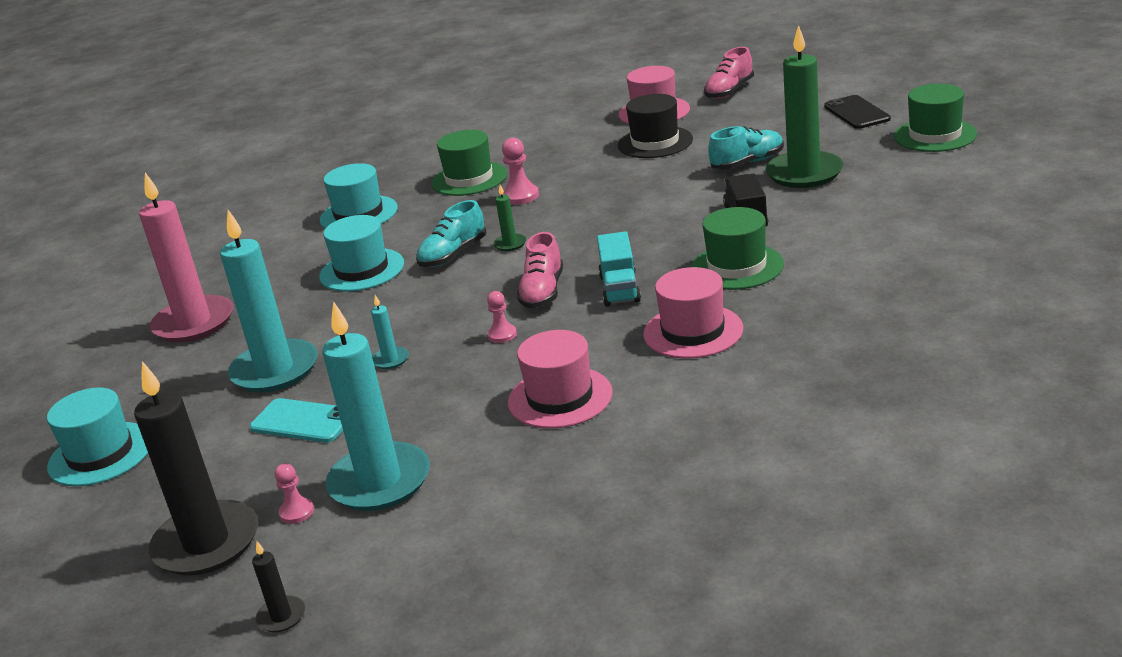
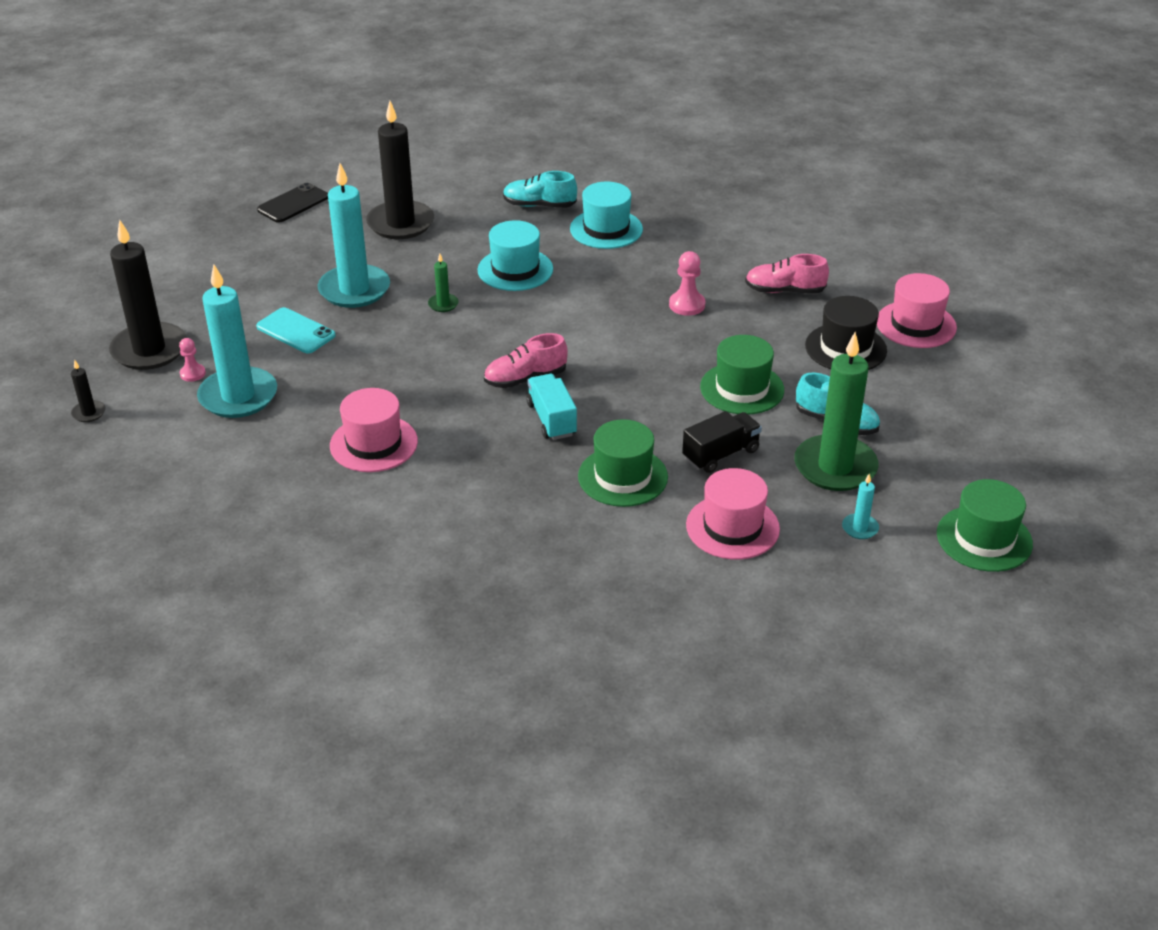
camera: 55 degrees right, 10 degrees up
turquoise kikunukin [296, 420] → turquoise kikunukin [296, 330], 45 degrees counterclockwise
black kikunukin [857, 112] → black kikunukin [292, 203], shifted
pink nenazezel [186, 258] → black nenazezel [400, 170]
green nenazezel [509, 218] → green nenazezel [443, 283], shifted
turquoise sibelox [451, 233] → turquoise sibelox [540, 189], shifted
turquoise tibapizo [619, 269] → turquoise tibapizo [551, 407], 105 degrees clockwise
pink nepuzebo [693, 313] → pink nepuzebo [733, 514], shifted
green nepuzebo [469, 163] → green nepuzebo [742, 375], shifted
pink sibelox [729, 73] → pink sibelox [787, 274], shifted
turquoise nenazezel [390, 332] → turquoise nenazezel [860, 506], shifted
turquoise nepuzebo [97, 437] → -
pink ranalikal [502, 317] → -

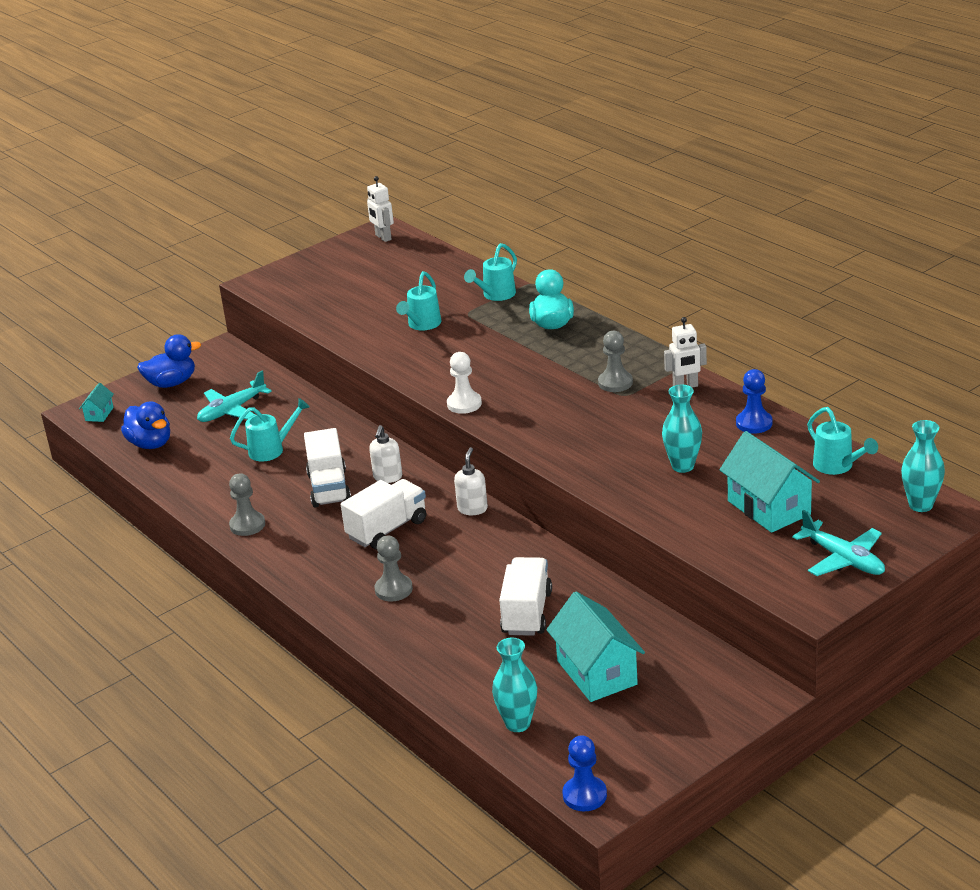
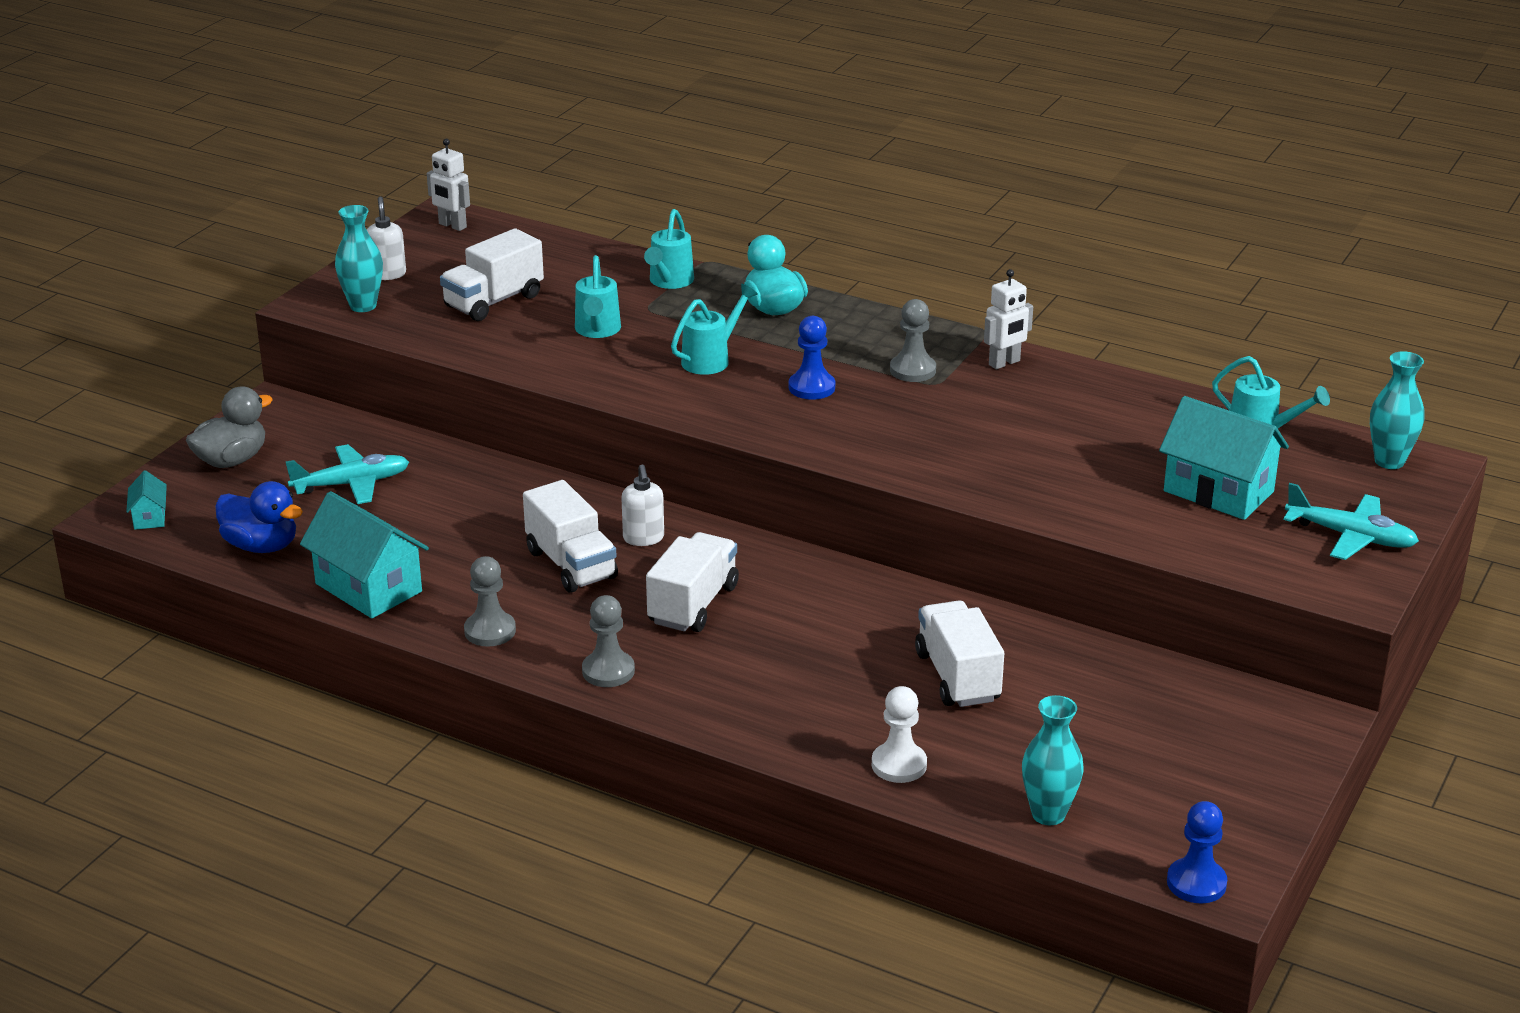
camera: 25 degrees left, 0 degrees up
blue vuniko [169, 361] → grey vuniko [229, 427]
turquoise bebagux [234, 396] → turquoise bebagux [347, 474], 135 degrees counterclockwise
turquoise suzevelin [595, 647] → turquoise suzevelin [364, 554], shifted
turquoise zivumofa [682, 429] → turquoise zivumofa [359, 258], shifted
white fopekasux [471, 481] → white fopekasux [386, 238], shifted
- → white tibapizo [492, 274]
grey ranalikal [394, 568] → grey ranalikal [608, 641], shifted
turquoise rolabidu [270, 429] → turquoise rolabidu [714, 329], shifted
blue ranalikal [754, 401] → blue ranalikal [812, 358], shifted
white ranalikal [464, 383] → white ranalikal [899, 734], shifted

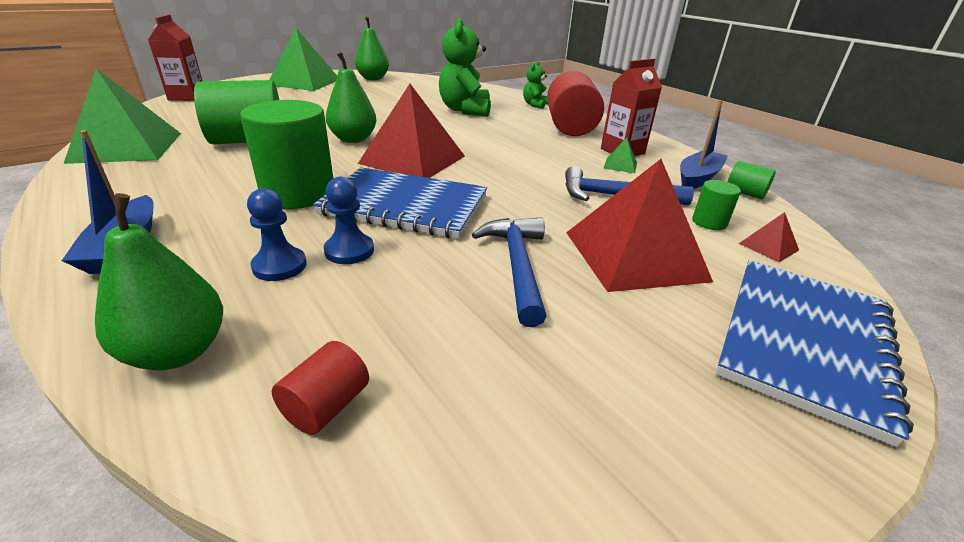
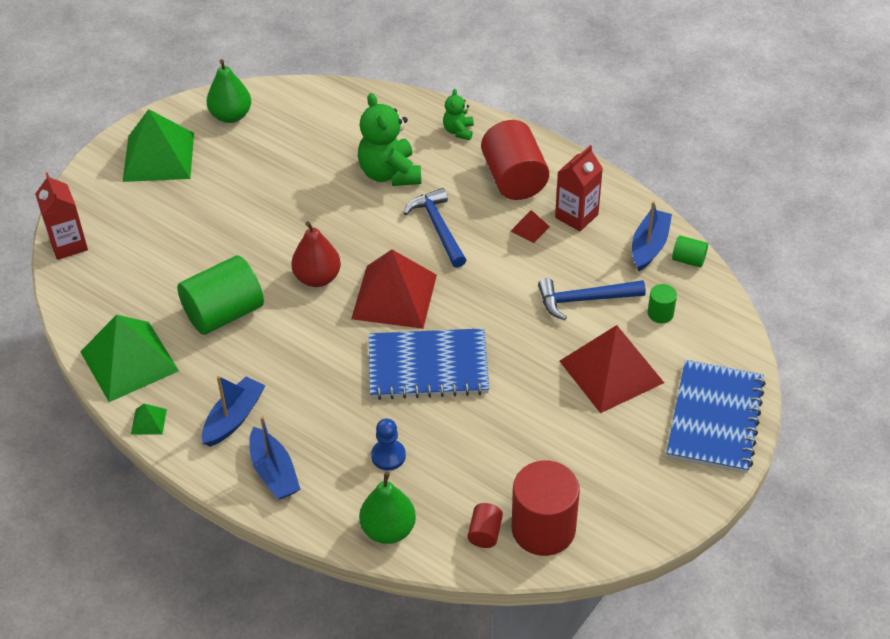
camera: 15 degrees left, 15 degrees up
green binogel [620, 155] → green binogel [149, 419], shifted
- → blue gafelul [233, 411]
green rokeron [351, 97] → red rokeron [316, 254]
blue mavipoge [509, 272] → blue mavipoge [435, 228], shifted
red binogel [769, 237] → red binogel [530, 226], shifted
- → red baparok [546, 508]
green baparok [287, 154] → -
blue ranalikal [349, 220] → -

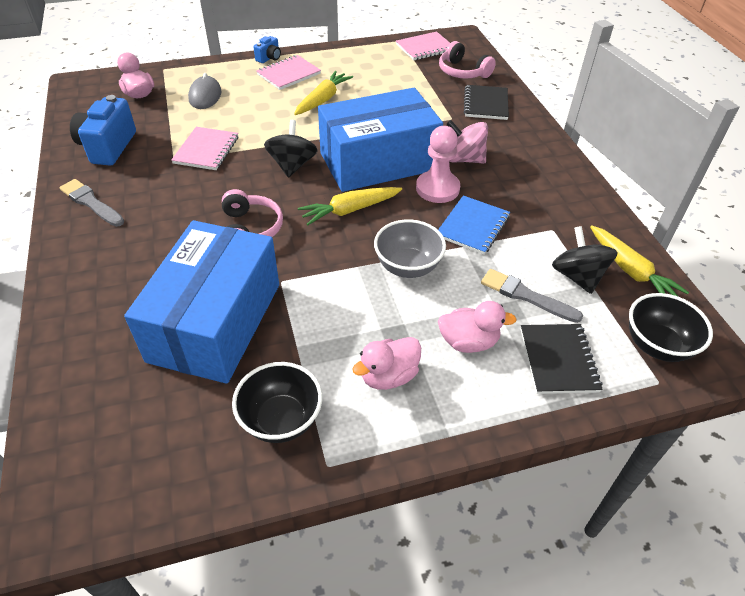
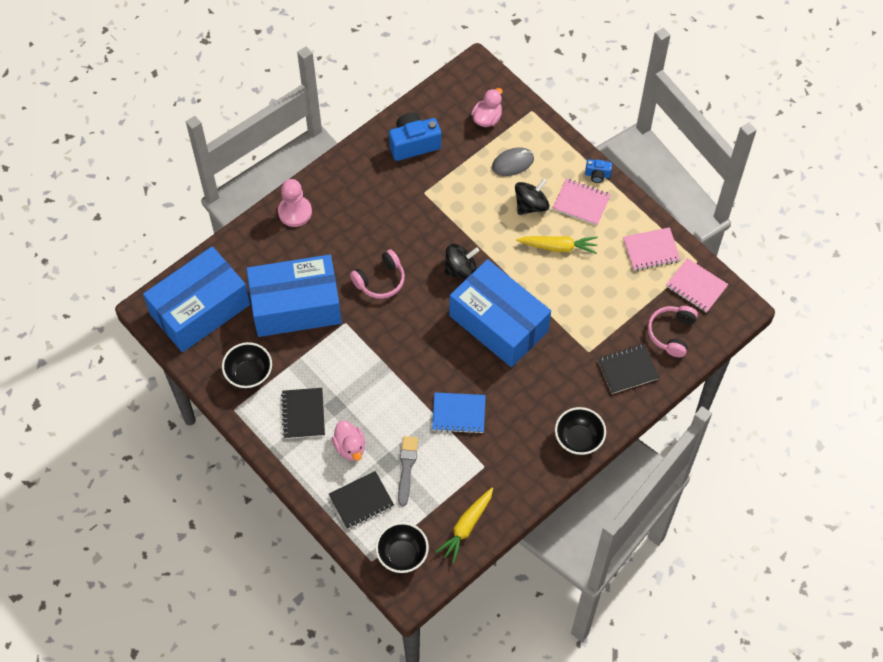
camera: 65 degrees right, 15 degrees up
- → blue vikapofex [196, 299]
pink ranalikal [438, 164] → pink ranalikal [295, 203], shifted
pink vuniko [386, 363] → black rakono [303, 413]
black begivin [585, 260] → black begivin [532, 196], shifted
- → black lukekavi [580, 431]
pink rakono [204, 148] → pink rakono [652, 249], shifted
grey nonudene [91, 203] → -
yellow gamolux [350, 206] → -
grey lukekavi [410, 248] → -
pink begivin [467, 142] → -

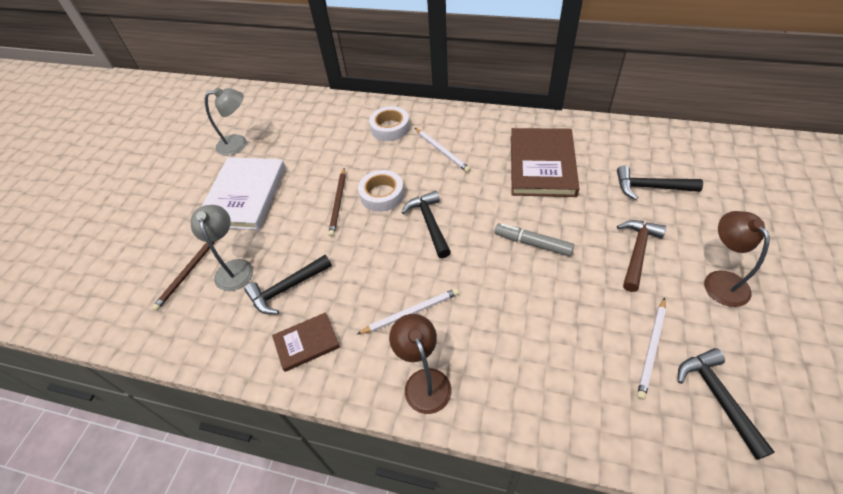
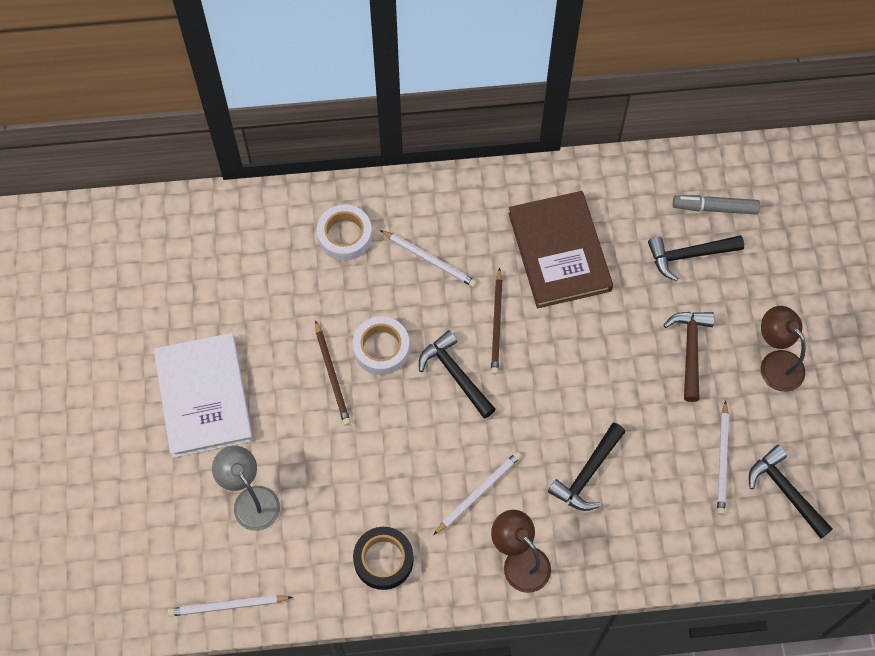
camera: 25 degrees left, 15 degrees up
- → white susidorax [230, 605]
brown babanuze [306, 342] → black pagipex [383, 558]
brown susidorax [183, 276] → brown susidorax [497, 321], shifted
black mavipoge [288, 284] → black mavipoge [586, 467], shifted
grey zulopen [534, 240] → grey zulopen [716, 205], shifted
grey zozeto [226, 122] → -

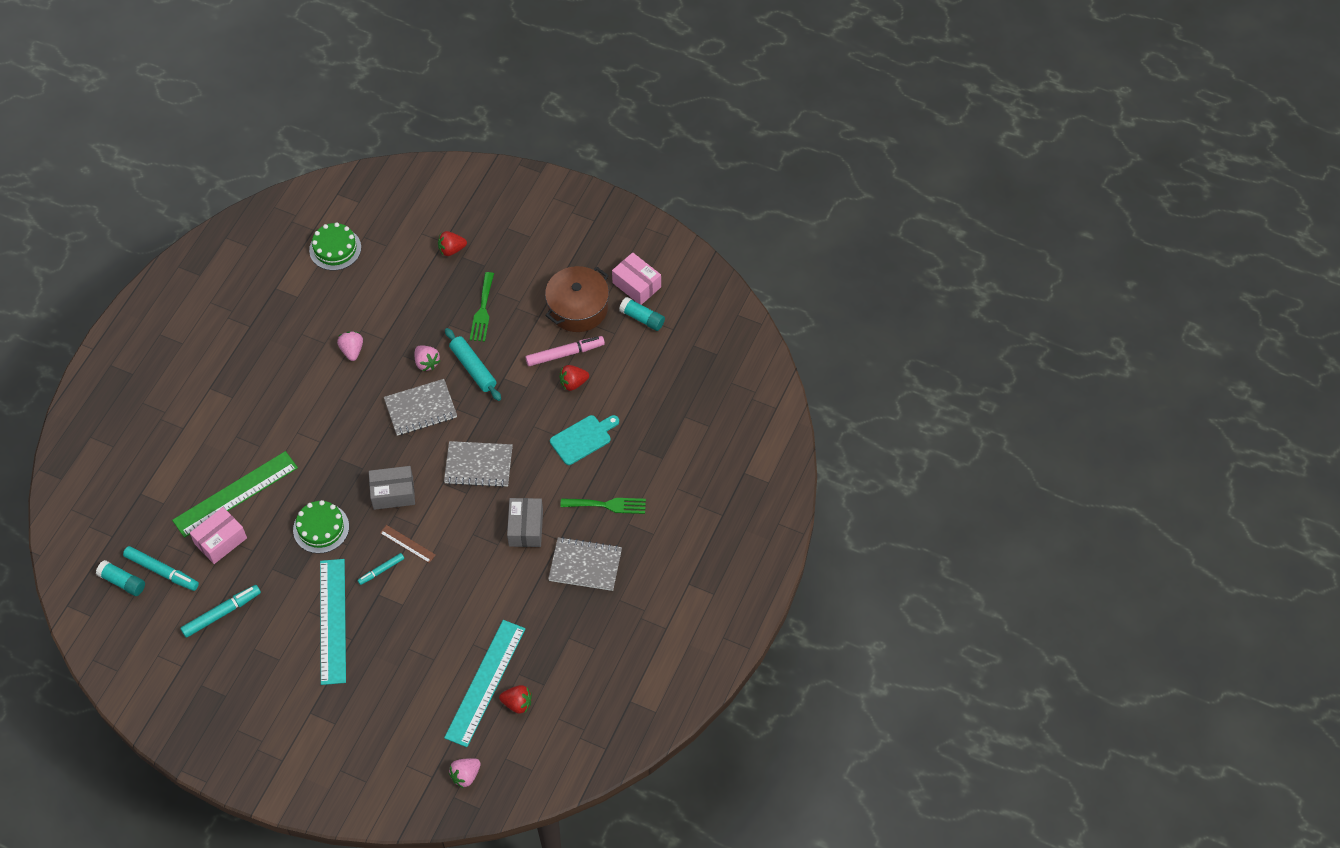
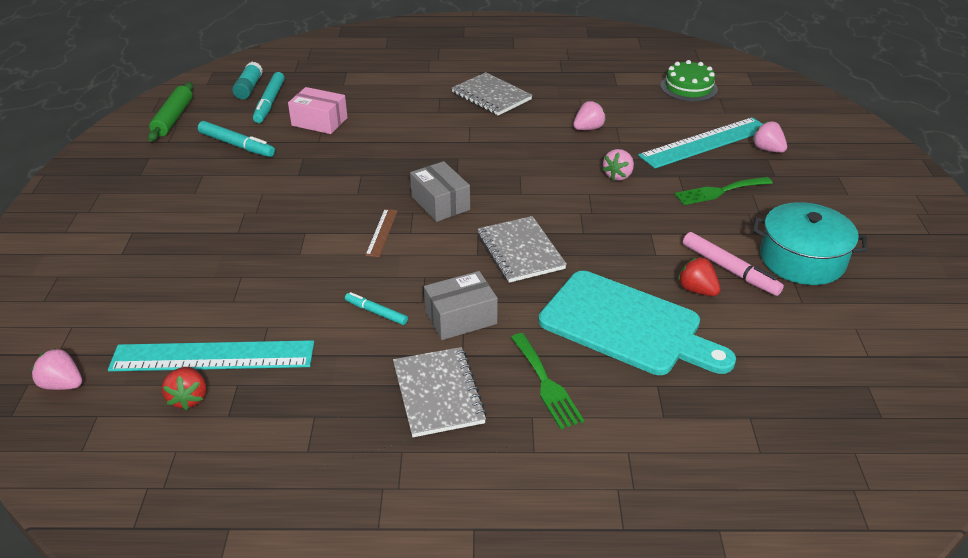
camera: 65 degrees right, 20 degrees down
- → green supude [170, 112]
turquoise zulopen [381, 569] → turquoise zulopen [376, 308], shifted
grey rakono [420, 407] → grey rakono [492, 94], shifted
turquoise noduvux [584, 440] → turquoise noduvux [637, 323], x1.81
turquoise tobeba [333, 622] → turquoise tobeba [700, 142], shifted
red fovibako [452, 243] → pink fovibako [769, 137]
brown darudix [577, 299] → turquoise darudix [810, 243]
green tobeba [235, 494] → -
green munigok [321, 526] → -
turquoise supude [473, 364] → -
pink vikapofex [636, 278] → -
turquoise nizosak [642, 314] → -

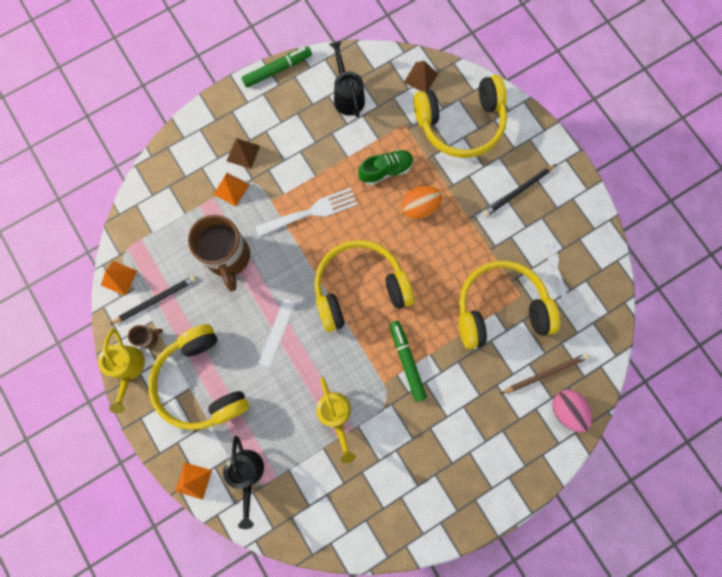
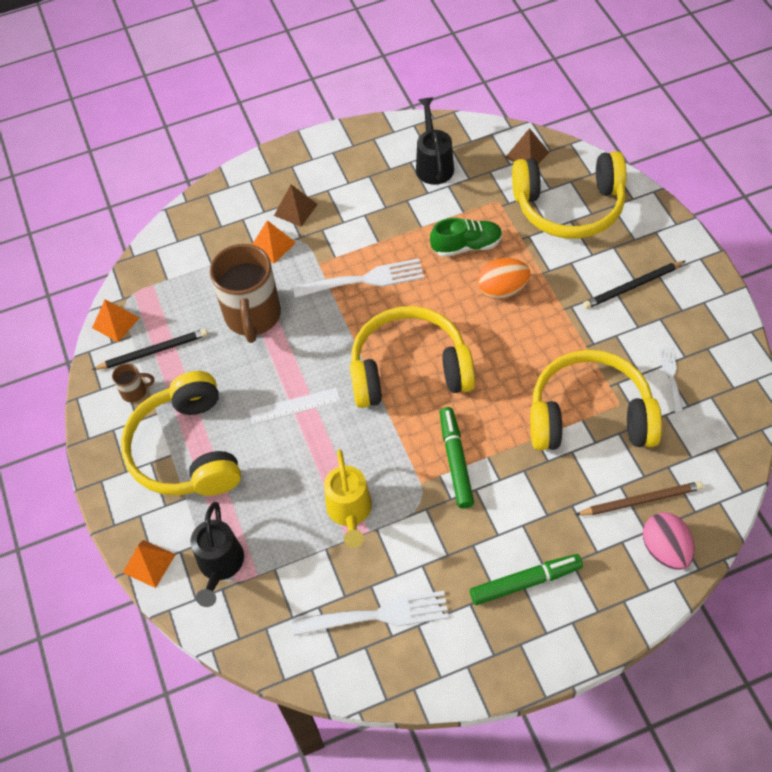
camera: 15 degrees right, 20 degrees down
white tobeba [277, 333] → white tobeba [295, 406], 45 degrees clockwise
- → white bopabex [370, 613]
green zulopen [276, 66] → green zulopen [526, 579], shifted
yellow rolabidu [121, 371] → -

